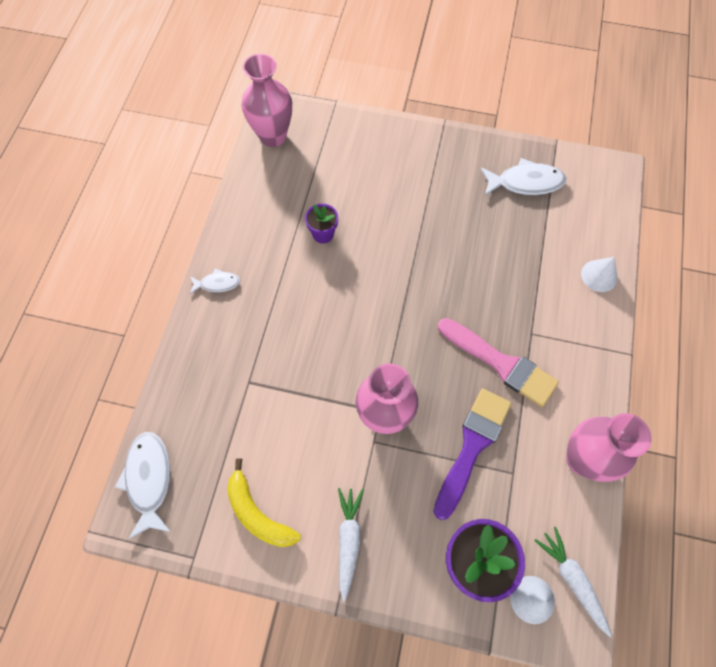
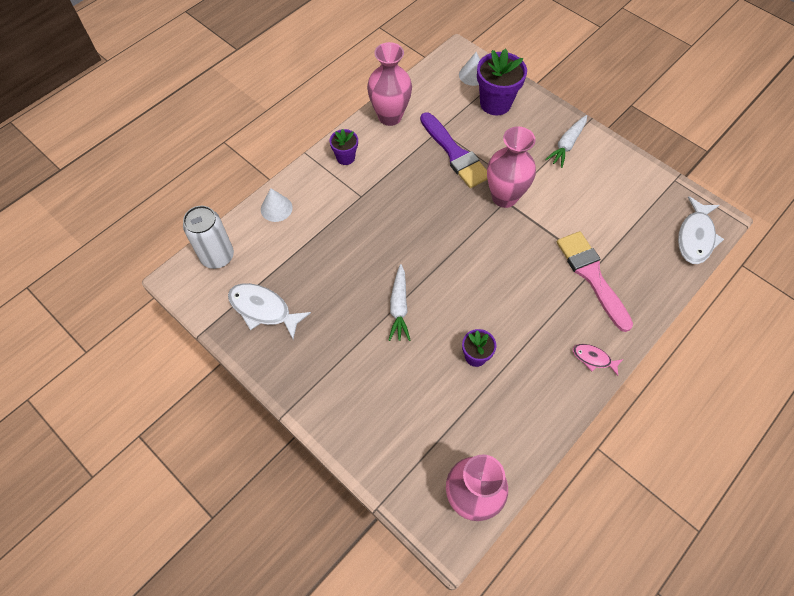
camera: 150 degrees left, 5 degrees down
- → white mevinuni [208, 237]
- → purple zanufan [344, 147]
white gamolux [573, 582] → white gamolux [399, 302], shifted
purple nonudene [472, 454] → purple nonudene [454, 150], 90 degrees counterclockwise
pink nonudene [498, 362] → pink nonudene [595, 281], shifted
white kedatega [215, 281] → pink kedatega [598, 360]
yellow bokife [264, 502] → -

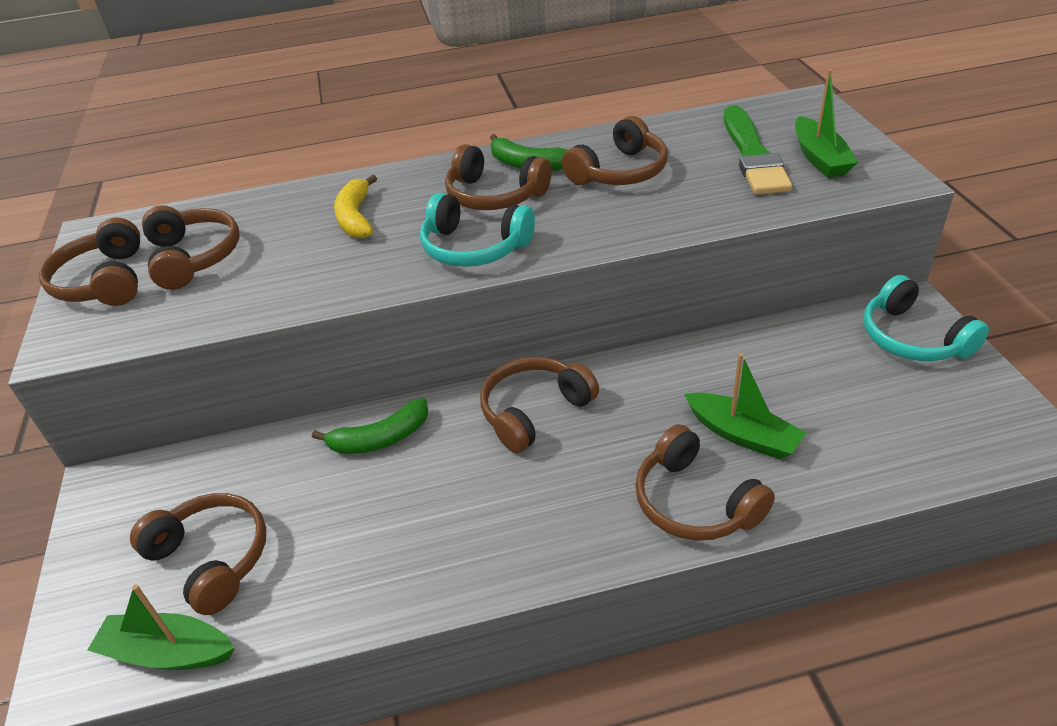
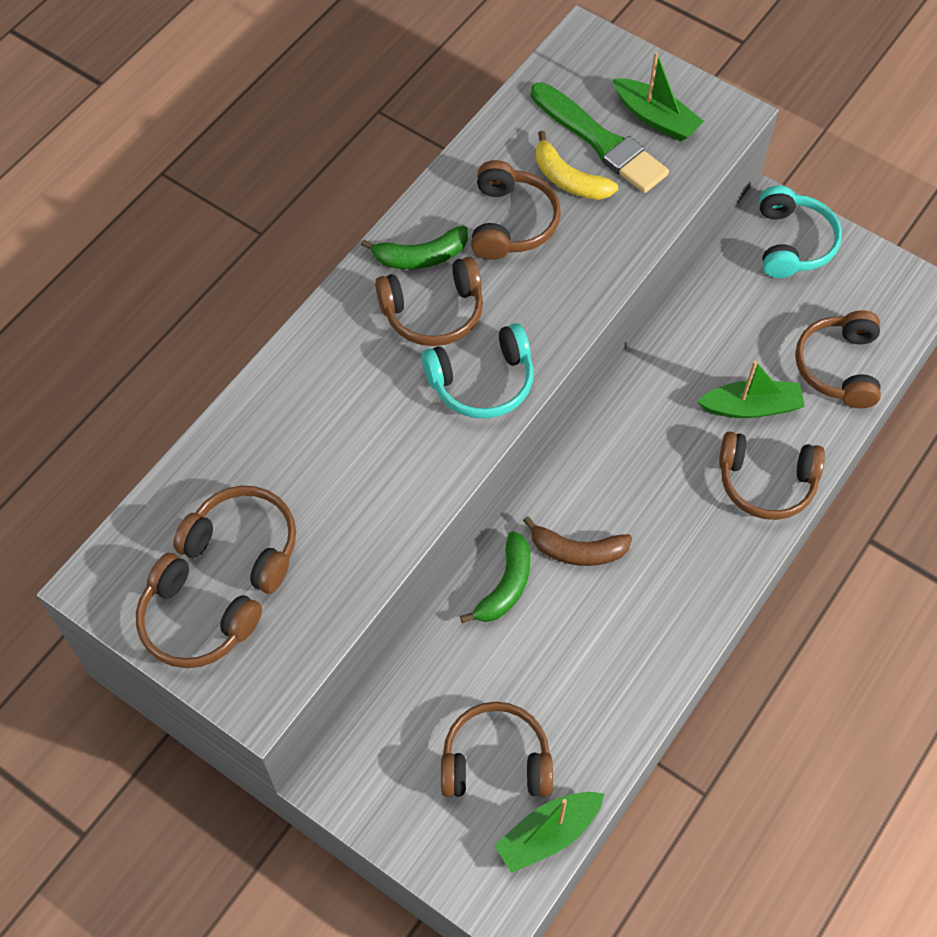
camera: 45 degrees left, 20 degrees up
- → brown bokife [577, 541]
yellow bokife [355, 207] → yellow bokife [577, 165], shifted
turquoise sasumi [926, 318] → turquoise sasumi [800, 232], 105 degrees counterclockwise
brown sasumi [539, 405] → brown sasumi [838, 359], shifted

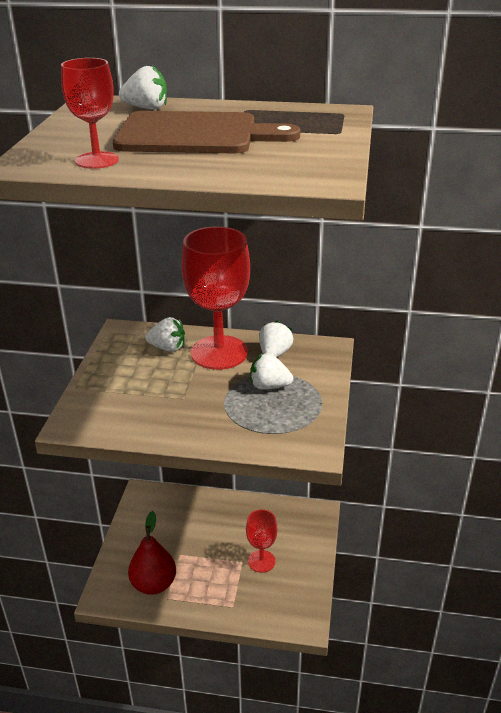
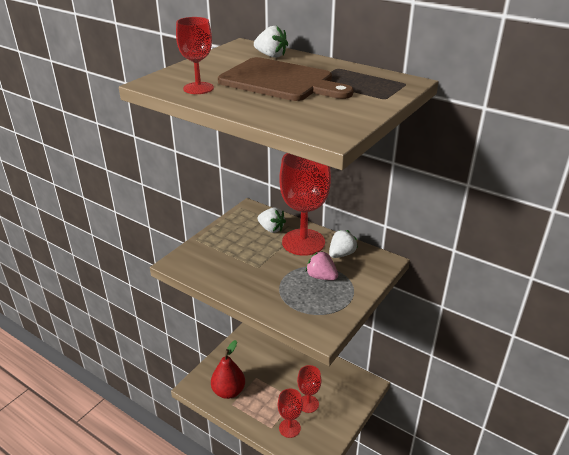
camera: 25 degrees right, 0 degrees up
- → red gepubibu [290, 413]
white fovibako [271, 371] → pink fovibako [322, 265]

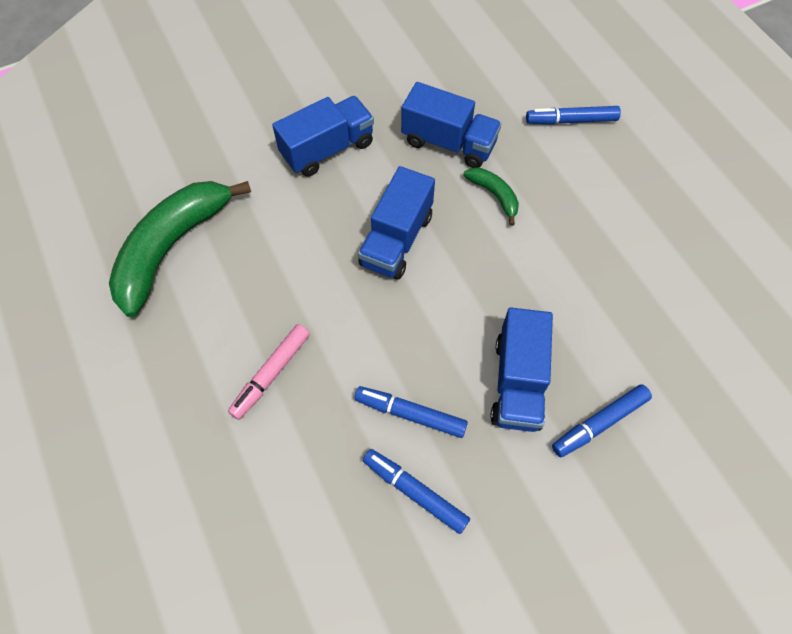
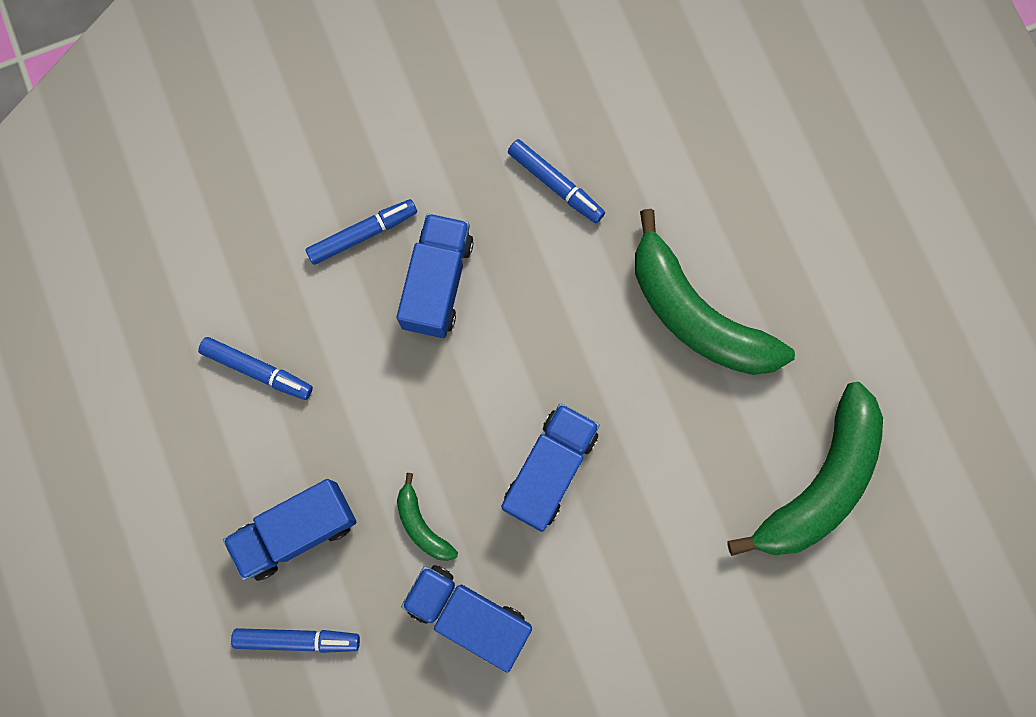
camera: 175 degrees left, 15 degrees up
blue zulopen [411, 412] → blue zulopen [255, 368], shifted
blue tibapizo [323, 136] → blue tibapizo [290, 530], shifted
pink zulopen [269, 372] → green bokife [715, 292]

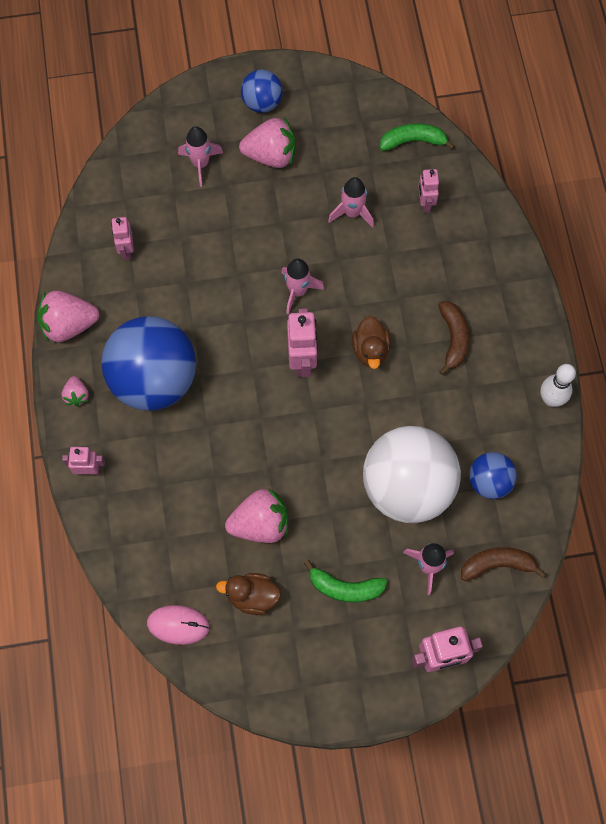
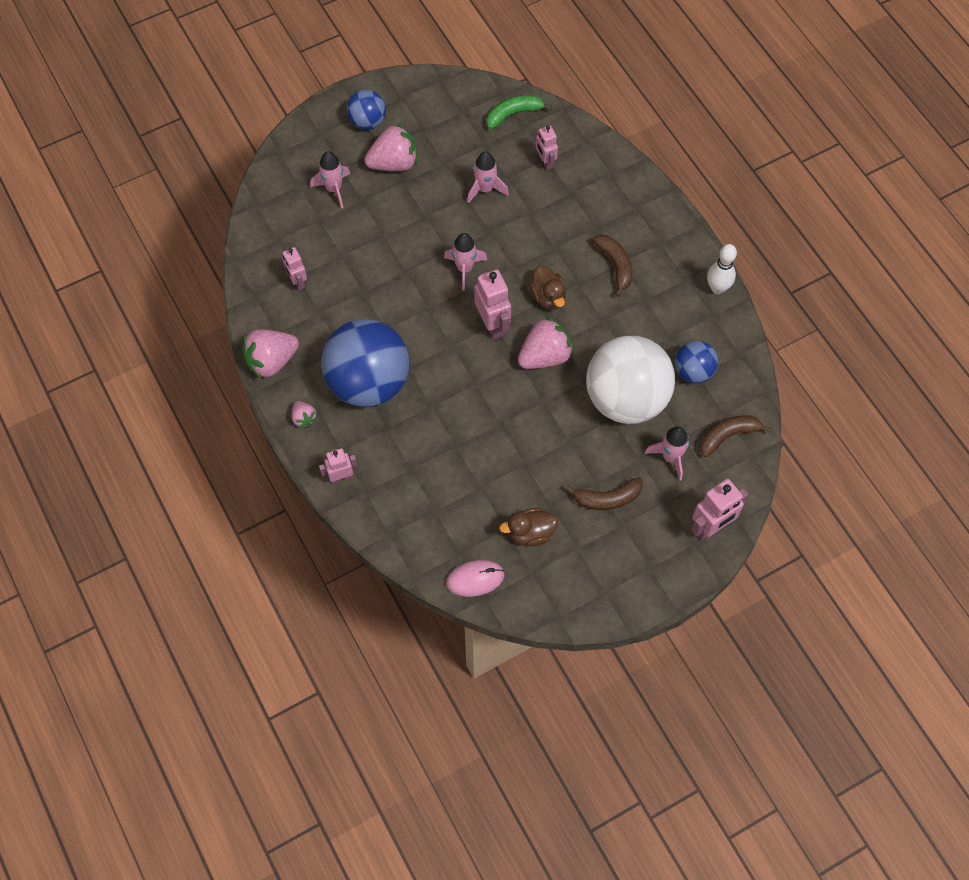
camera: 20 degrees left, 5 degrees down
pink fovibako [256, 516] → pink fovibako [546, 343], shifted
green bokife [345, 581] → brown bokife [604, 493]

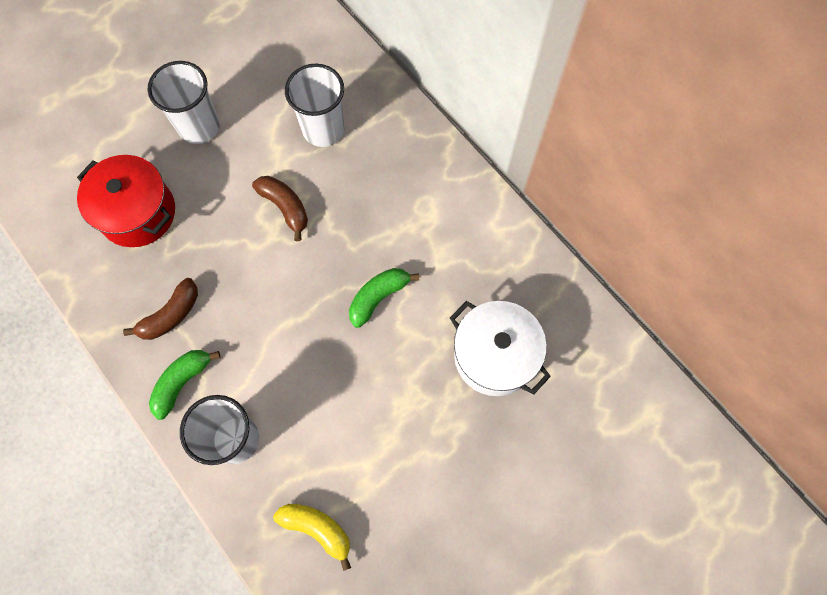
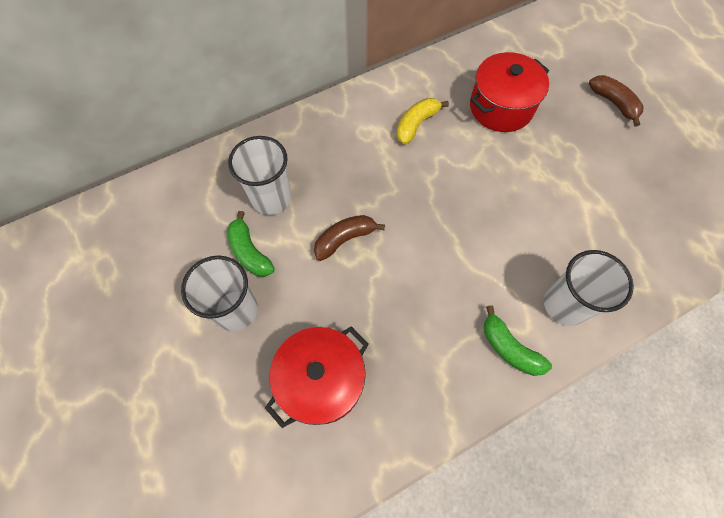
camera: 80 degrees left, 5 degrees down
green bokife [384, 298] → green bokife [251, 244], shifted
yellow bokife [312, 537] → yellow bokife [423, 121], shifted
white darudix [500, 348] → red darudix [509, 92]
brown bokife [160, 309] → brown bokife [616, 100], shifted

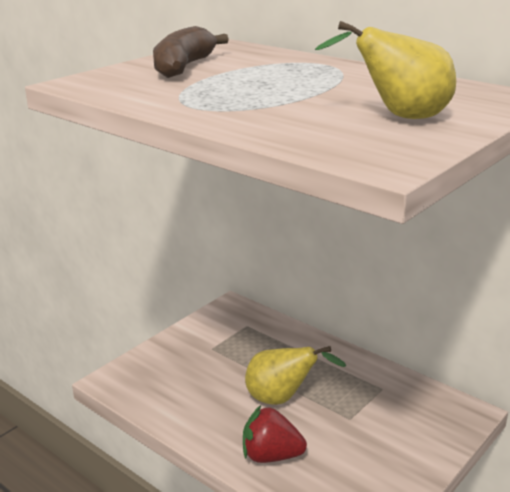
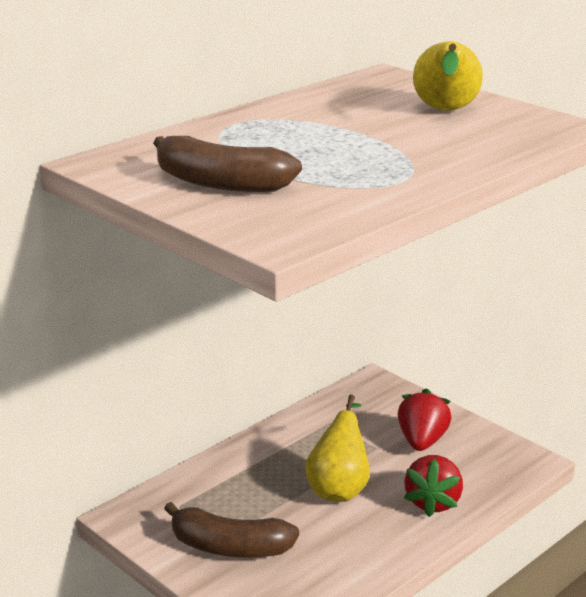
camera: 85 degrees left, 0 degrees up
- → brown bokife [231, 530]
- → red fovibako [424, 419]

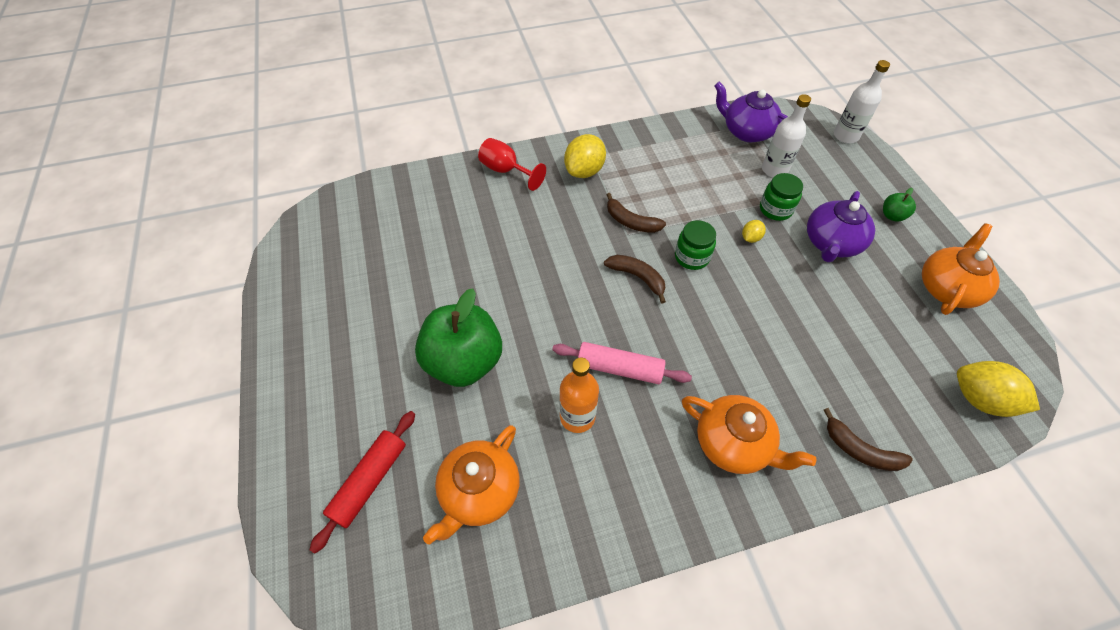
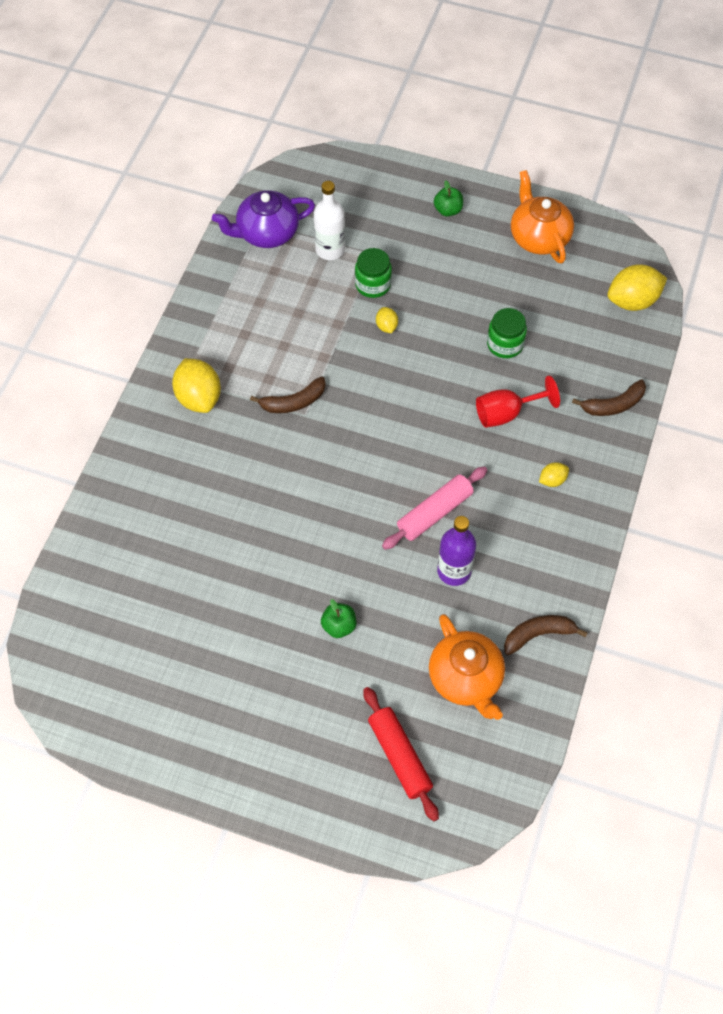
camera: 55 degrees left, 5 degrees up
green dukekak [458, 337] → green dukekak [338, 618], x0.42
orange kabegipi [579, 395] → purple kabegipi [456, 551]
red gepubibu [512, 164] → red gepubibu [518, 402], shifted
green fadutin [695, 245] → green fadutin [507, 333], shifted
brown bokife [635, 279] → brown bokife [546, 635], shifted
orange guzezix [749, 434] → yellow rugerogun [554, 474]
purple guzezix [841, 226] → -
white kabegipi [862, 101] → -

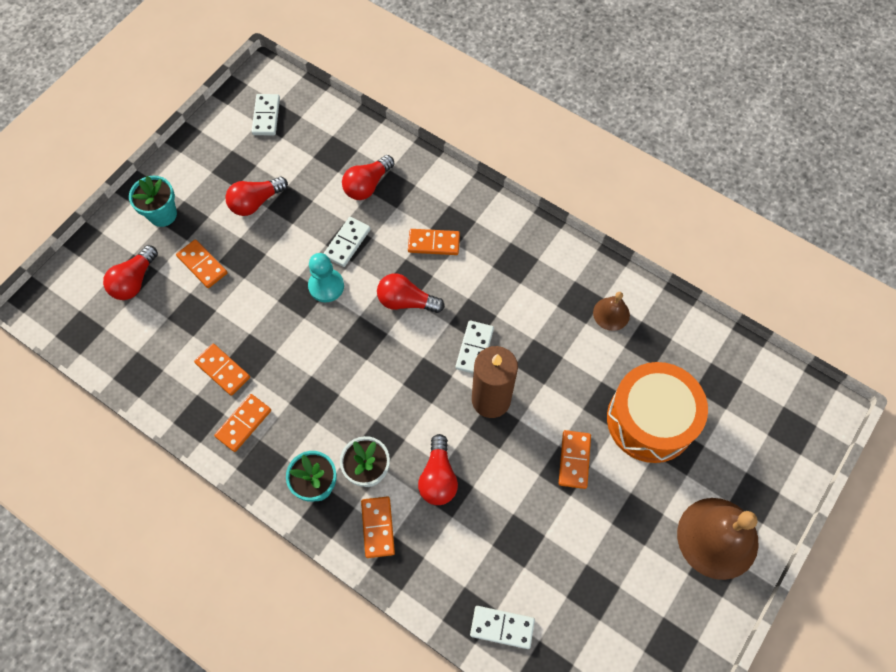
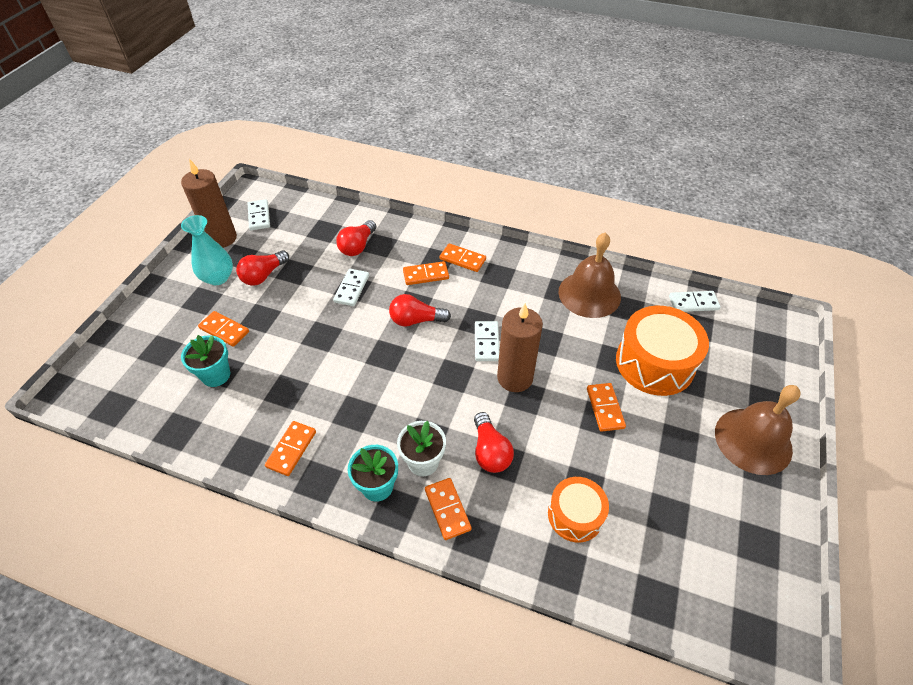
camera: 15 degrees left, 15 degrees down
- → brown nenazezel [209, 204]
- → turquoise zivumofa [207, 250]
turquoise zanufan [153, 201] → turquoise zanufan [205, 361], shifted
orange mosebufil [222, 370] → orange mosebufil [463, 257], shifted
- → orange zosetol [578, 509]
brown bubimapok [611, 311] → brown bubimapok [589, 275], x1.98
white mosebufil [502, 627] → white mosebufil [694, 301], shifted
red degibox [130, 272] → -
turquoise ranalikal [326, 277] → -

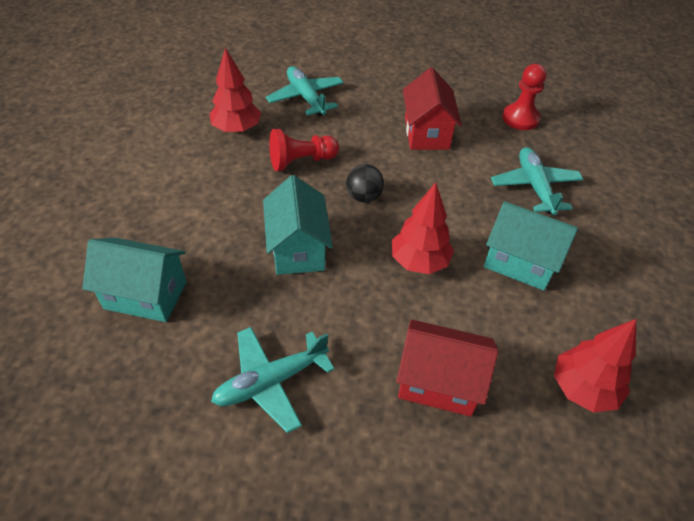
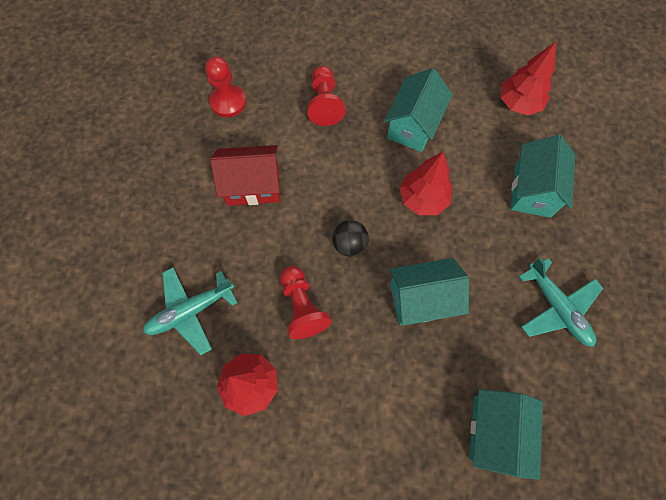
camera: 90 degrees left, 20 degrees up
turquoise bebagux [537, 181] → red ranalikal [326, 96]
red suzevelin [447, 368] → turquoise suzevelin [543, 176]

